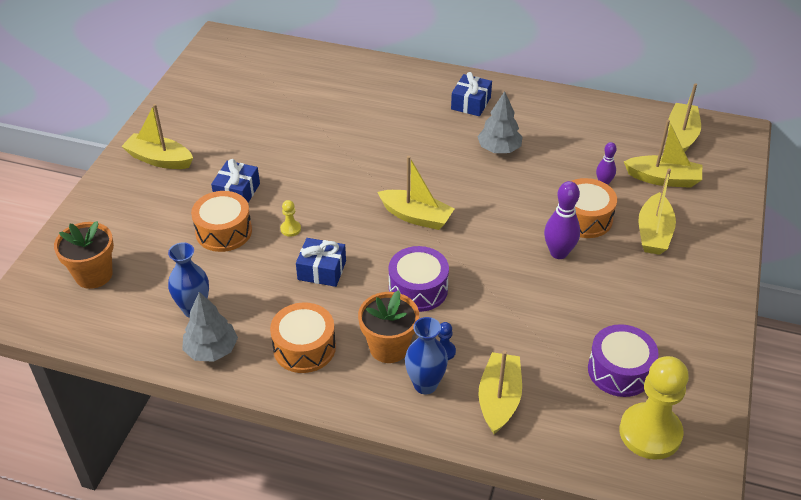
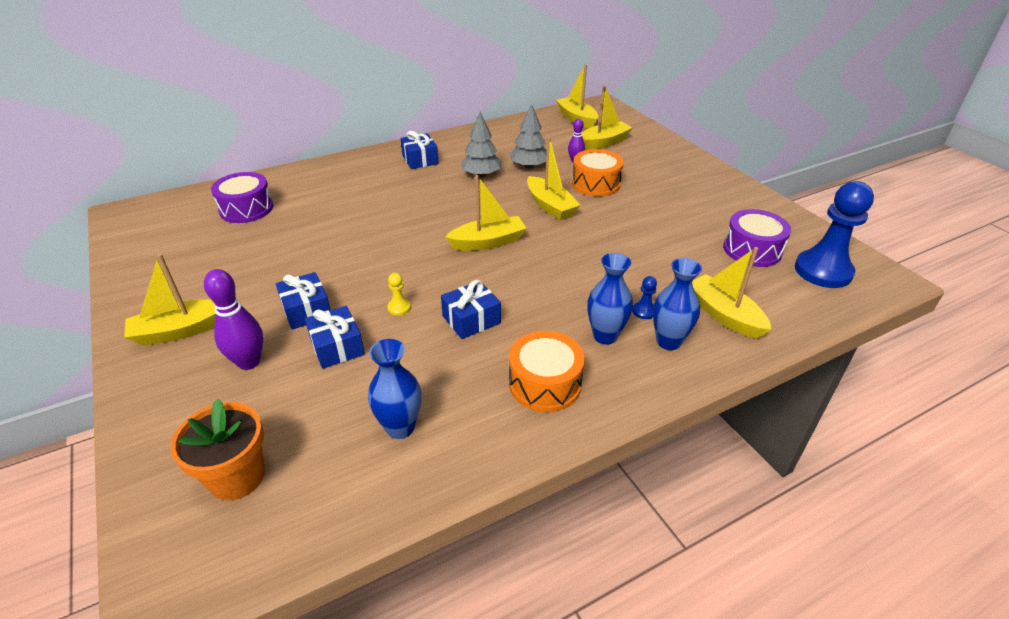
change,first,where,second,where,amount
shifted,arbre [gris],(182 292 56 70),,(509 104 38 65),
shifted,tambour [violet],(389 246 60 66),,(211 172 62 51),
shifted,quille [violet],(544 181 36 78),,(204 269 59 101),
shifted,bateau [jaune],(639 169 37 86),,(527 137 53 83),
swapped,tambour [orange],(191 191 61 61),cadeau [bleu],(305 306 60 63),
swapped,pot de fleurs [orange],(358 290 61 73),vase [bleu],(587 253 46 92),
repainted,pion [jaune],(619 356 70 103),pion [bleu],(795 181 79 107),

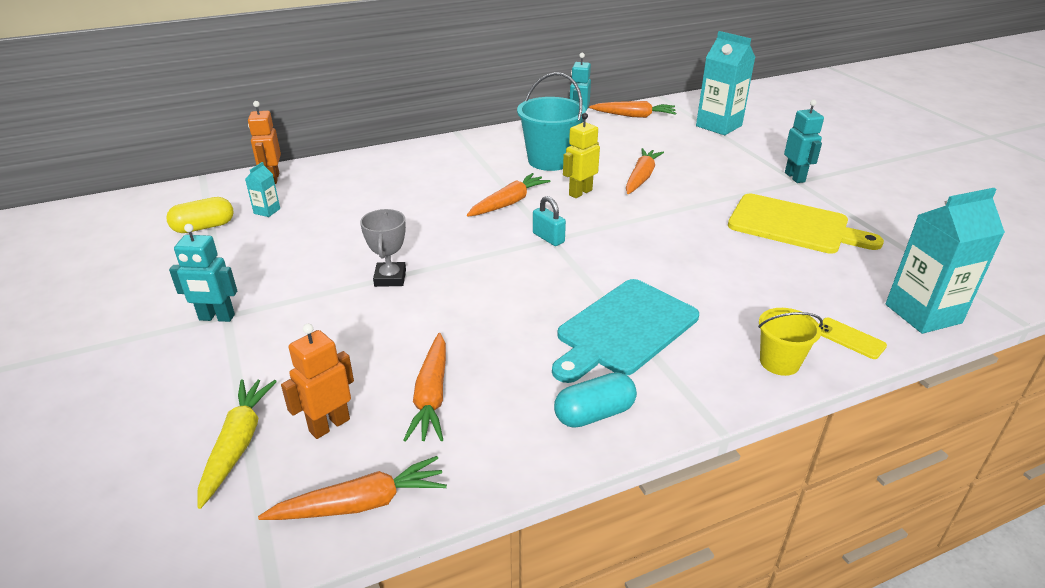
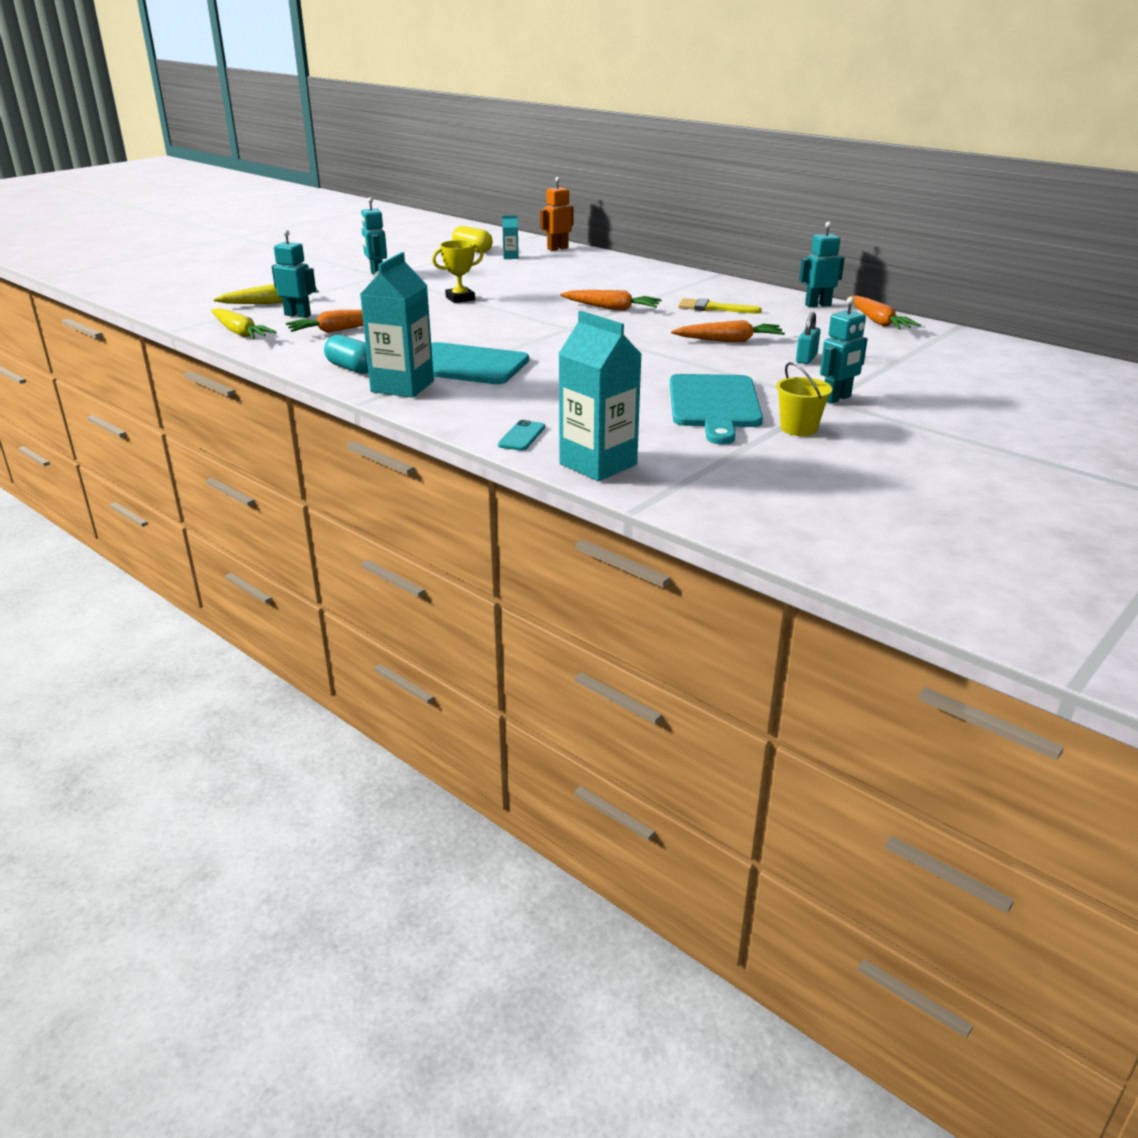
change,first,where,second,where,amount
gone,robot [jaune],(563 113 37 85),,,
shifted,cadenas [turquoise],(533 196 33 50),,(796 312 24 52),
shifted,brique de lait [turquoise],(696 31 59 104),,(360 252 74 146),
shifted,seau [jaune],(758 308 65 68),,(776 362 56 74),
swapped,seau [turquoise],(517 72 69 99),pinceau [jaune],(678 298 84 16),
repainted,carotte [orange],(258 456 189 64),carotte [jaune],(211 308 66 31),
repainted,robot [orange],(281 324 73 115),robot [turquoise],(272 230 44 88),
repainted,trophée [gris],(360 209 46 78),trophée [jaune],(432 240 52 63),
repainted,planche à découper [jaune],(728 194 156 60),planche à découper [turquoise],(670 374 93 71),
repainted,téléphone [jaune],(819 317 68 42),téléphone [turquoise],(498 420 47 31),

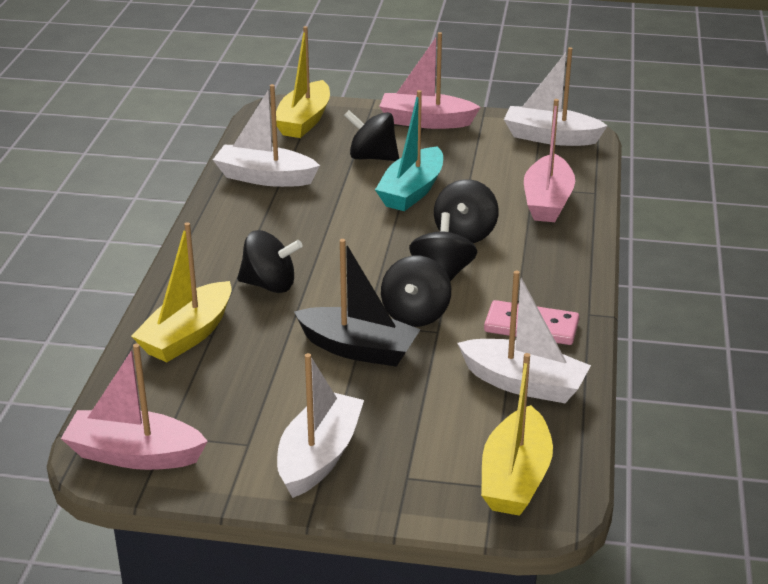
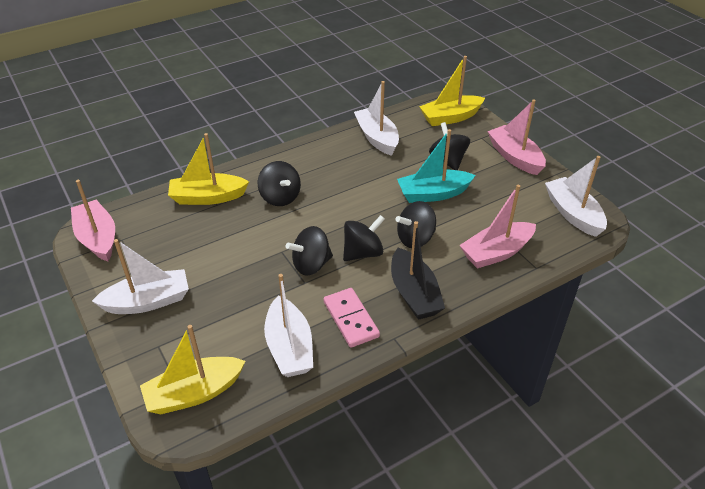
change,first,where,second,where,amount
shifted,bateau [noir],(294 239 127 128),,(391 221 54 99),

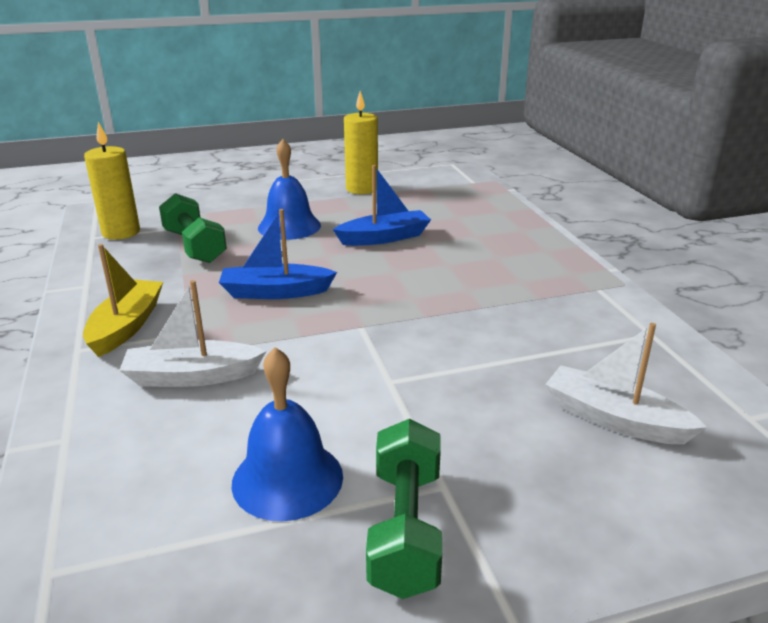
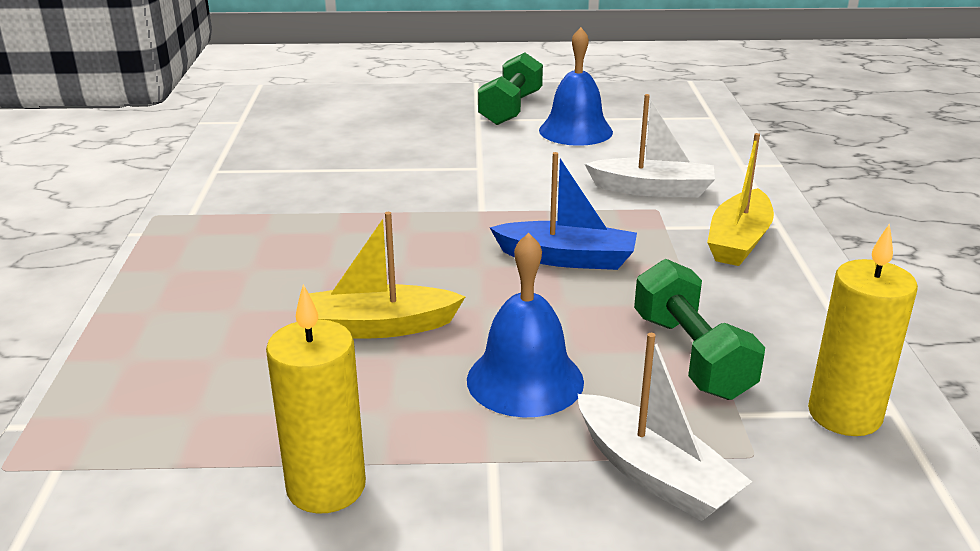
change,first,where,second,where,amount
shifted,bateau [blanc],(545 323 162 121),,(578 333 174 188),
repainted,bateau [bleu],(333 165 98 81),bateau [jaune],(309 212 156 126),

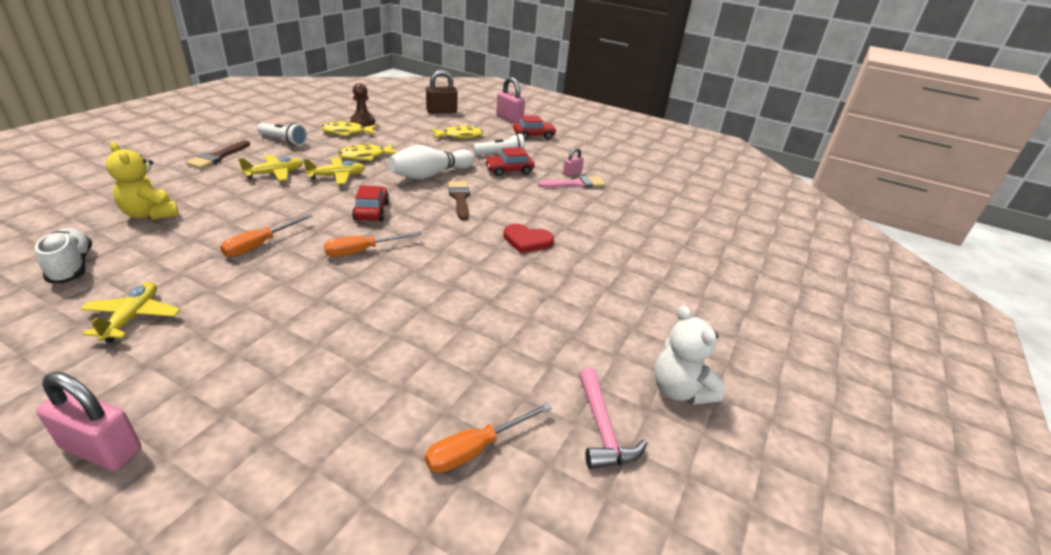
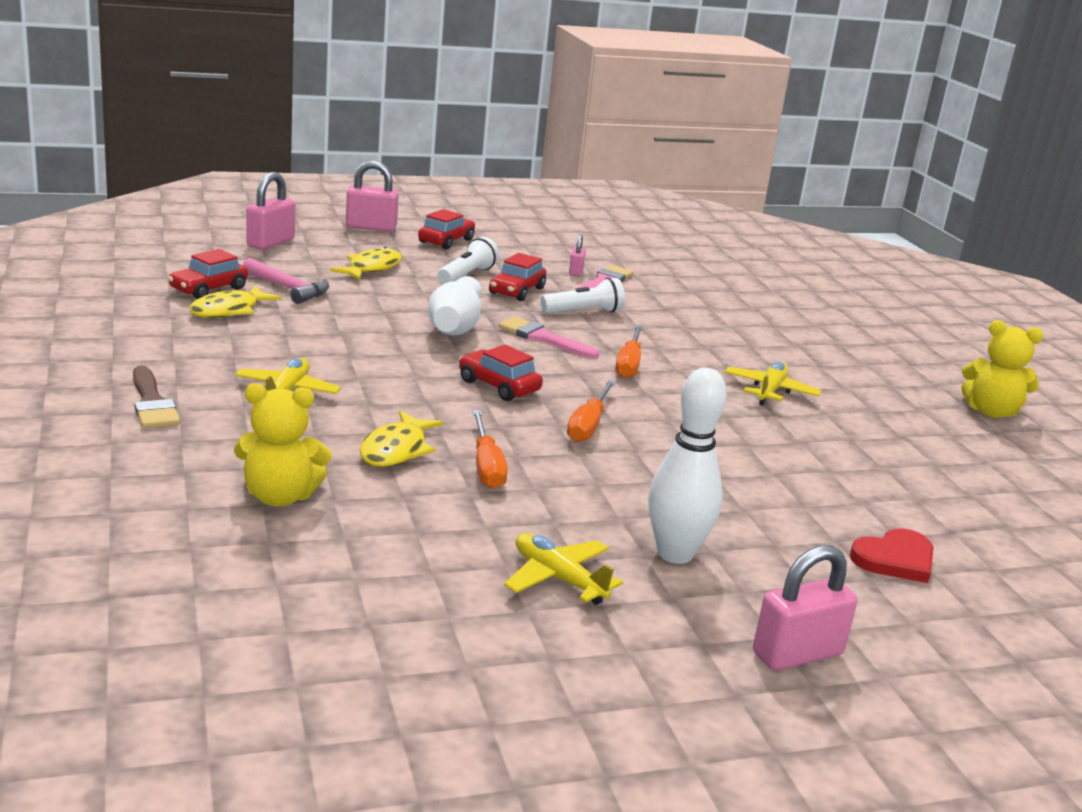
change,first,where,second,where,amount
gone,chaussure [blanc],(35 228 57 55),,,
new,,,quille [blanc],(648 368 79 196),
shifted,lampe de poche [blanc],(257 123 50 23),,(541 277 84 36),
shifted,avion [jaune],(303 158 63 27),,(725 361 96 45),
shifted,poisson [jaune],(338 144 60 17),,(360 411 83 56),
shifted,tournevis [orange],(425 403 127 70),,(615 325 28 53),
shifted,cœur [rouge],(503 224 51 29),,(850 528 84 55),
shifted,marteau [rose],(579 368 68 101),,(243 258 86 46),
swapped,pion [marron],(350 83 25 43),voiture [rouge],(168 249 80 50),
repainted,cadenas [marron],(426 70 31 43),cadenas [rose],(246 172 49 78),
repainted,pinceau [marron],(448 181 22 39),pinceau [rose],(498 317 101 41),
repainted,ours en peluche [blanc],(654 305 71 100),ours en peluche [jaune],(961 320 83 98),

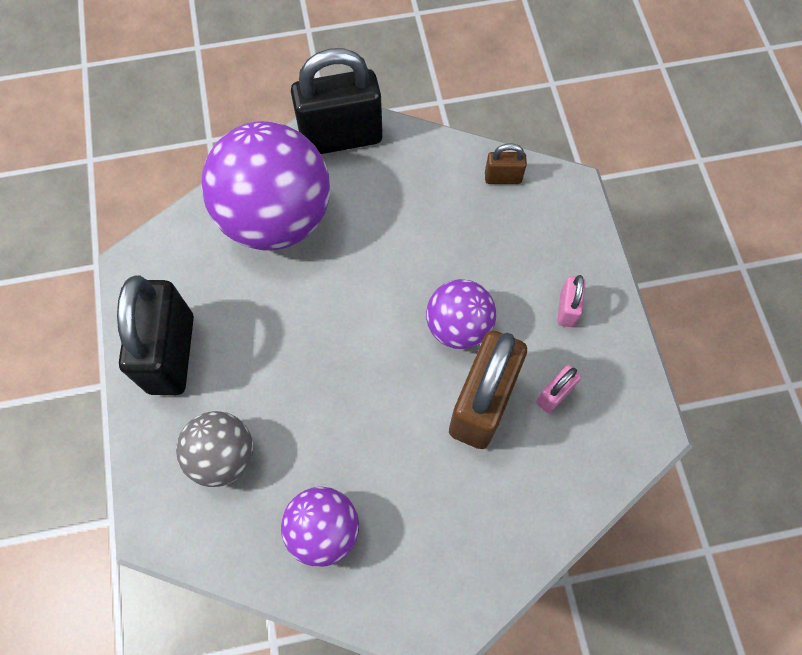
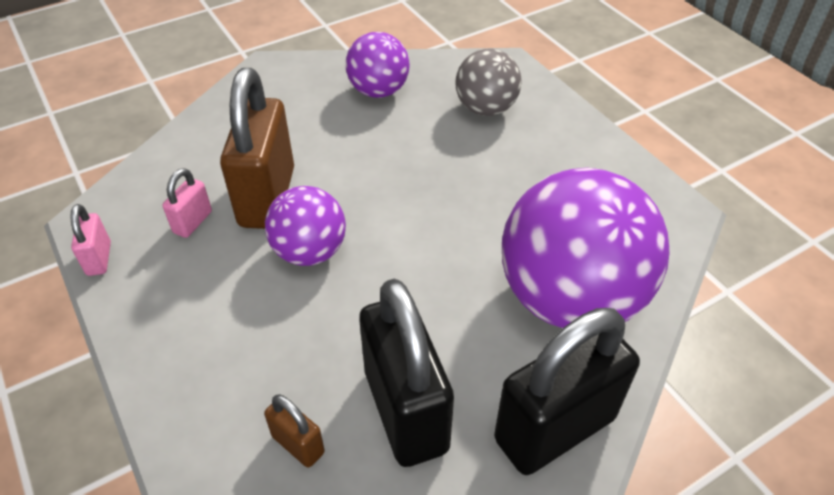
change,first,where,second,where,amount
shifted,cadenas [noir],(117 275 77 120),,(359 279 95 188),
shifted,cadenas [rose],(557 275 28 52),,(70 204 41 72),
rotated,cadenas [marron],(485 143 42 41),,(264 394 61 74),60 degrees clockwise

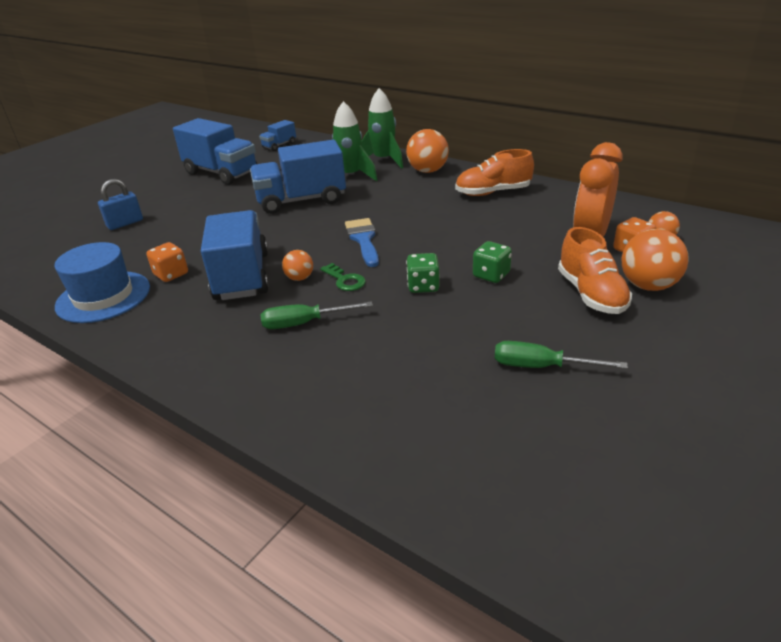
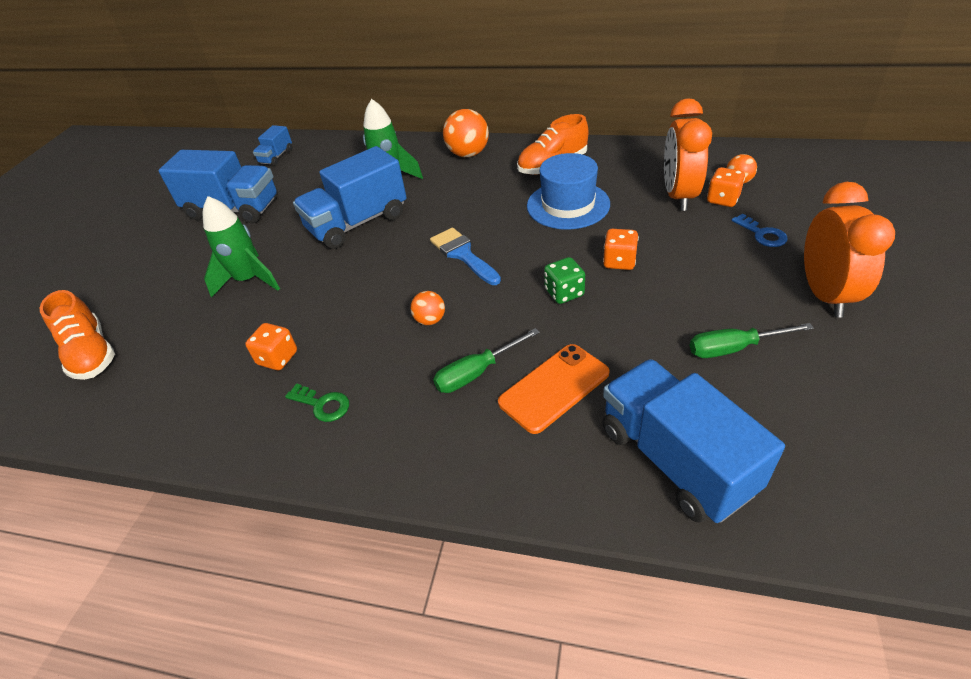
change,first,where,second,where,amount
gone,cadenas [bleu],(98 179 45 51),,,
new,,,téléphone [orange],(498 344 112 90),
new,,,réveil [orange],(804 182 91 136),
shifted,chapeau [bleu],(55 242 95 81),,(527 153 83 77),
shifted,camion [bleu],(201 210 68 90),,(602 359 183 164),
shifted,clé [vert],(320 263 46 28),,(285 383 64 39),
shifted,fusée [vert],(362 88 41 81),,(203 196 77 102),
shifted,chaussure [orange],(558 227 74 87),,(40 290 75 90),
swapped,balle [orange],(622 229 67 62),clé [bleu],(732 213 55 34),
repainted,dé [vert],(473 241 39 42),dé [orange],(603 229 36 41),

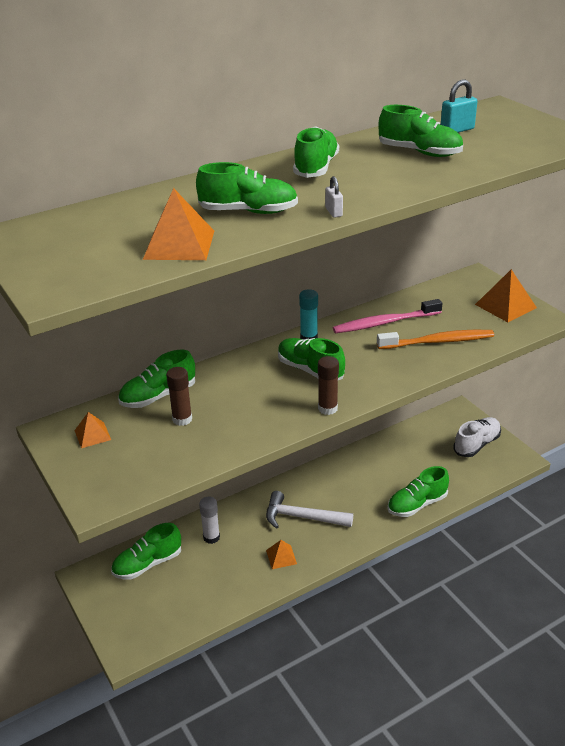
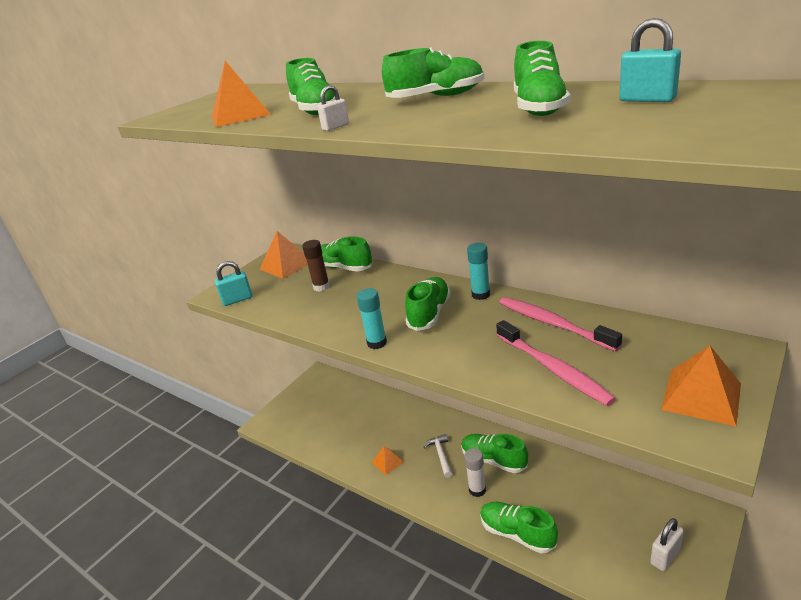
change,first,where,second,where,amount
new,,,cadenas [turquoise],(215 261 37 45),
shifted,chaussure [vert],(111 523 70 57),,(461 434 67 39),
shifted,bâton de colle [blanc],(199 497 21 47),,(464 448 22 49),
swapped,chaussure [blanc],(453 417 48 40),cadenas [blanc],(650 518 34 53),
repainted,bâton de colle [marron],(318 356 21 59),bâton de colle [turquoise],(357 288 30 61),
repainted,brosse à dents [orange],(377 330 117 19),brosse à dents [rose],(496 320 120 86),
scaled,pyramide [orange],(74 412 37 36),,(259 231 49 48),x1.71
scaled,marteau [blanc],(266 491 87 38),,(423 434 29 44),x0.61

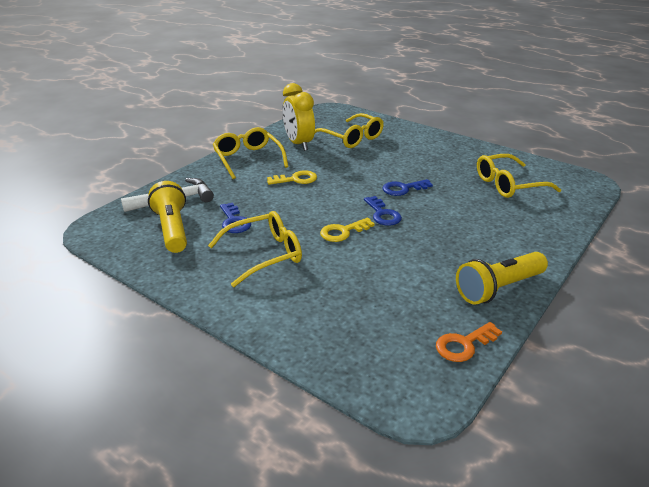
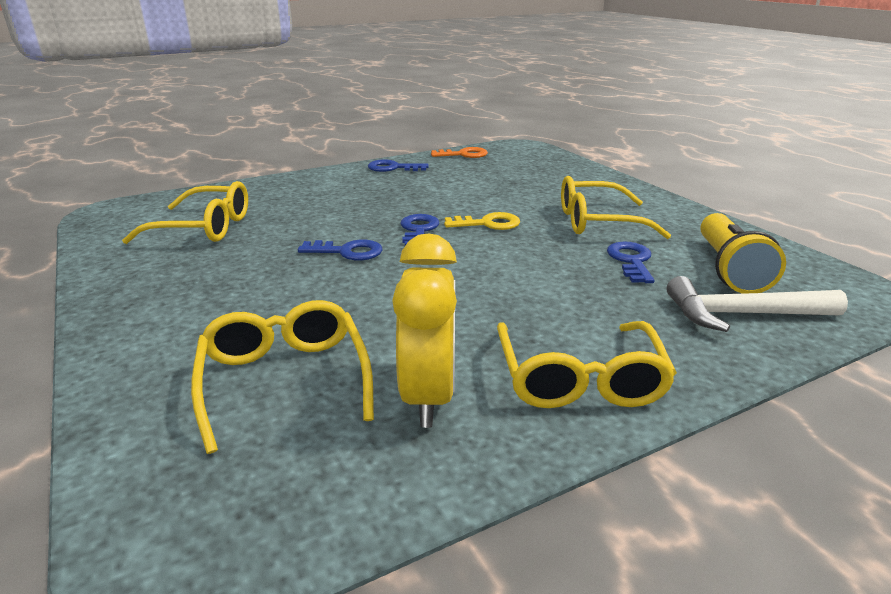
change,first,where,second,where,amount
gone,clé [jaune],(267 170 50 15),,,
swapped,lampe de poche [jaune],(456 252 92 53),clé [bleu],(368 160 61 12),

